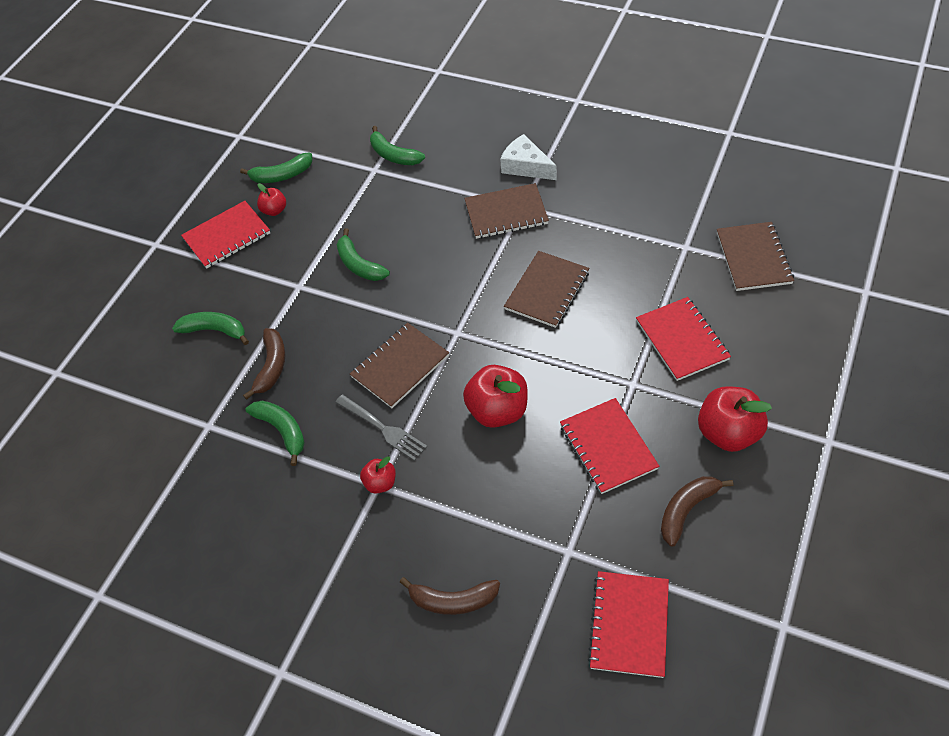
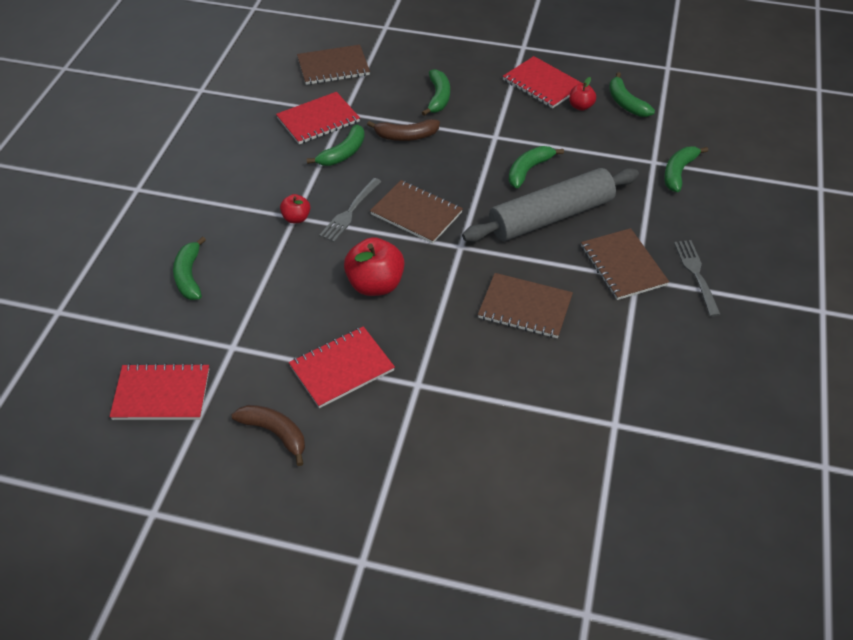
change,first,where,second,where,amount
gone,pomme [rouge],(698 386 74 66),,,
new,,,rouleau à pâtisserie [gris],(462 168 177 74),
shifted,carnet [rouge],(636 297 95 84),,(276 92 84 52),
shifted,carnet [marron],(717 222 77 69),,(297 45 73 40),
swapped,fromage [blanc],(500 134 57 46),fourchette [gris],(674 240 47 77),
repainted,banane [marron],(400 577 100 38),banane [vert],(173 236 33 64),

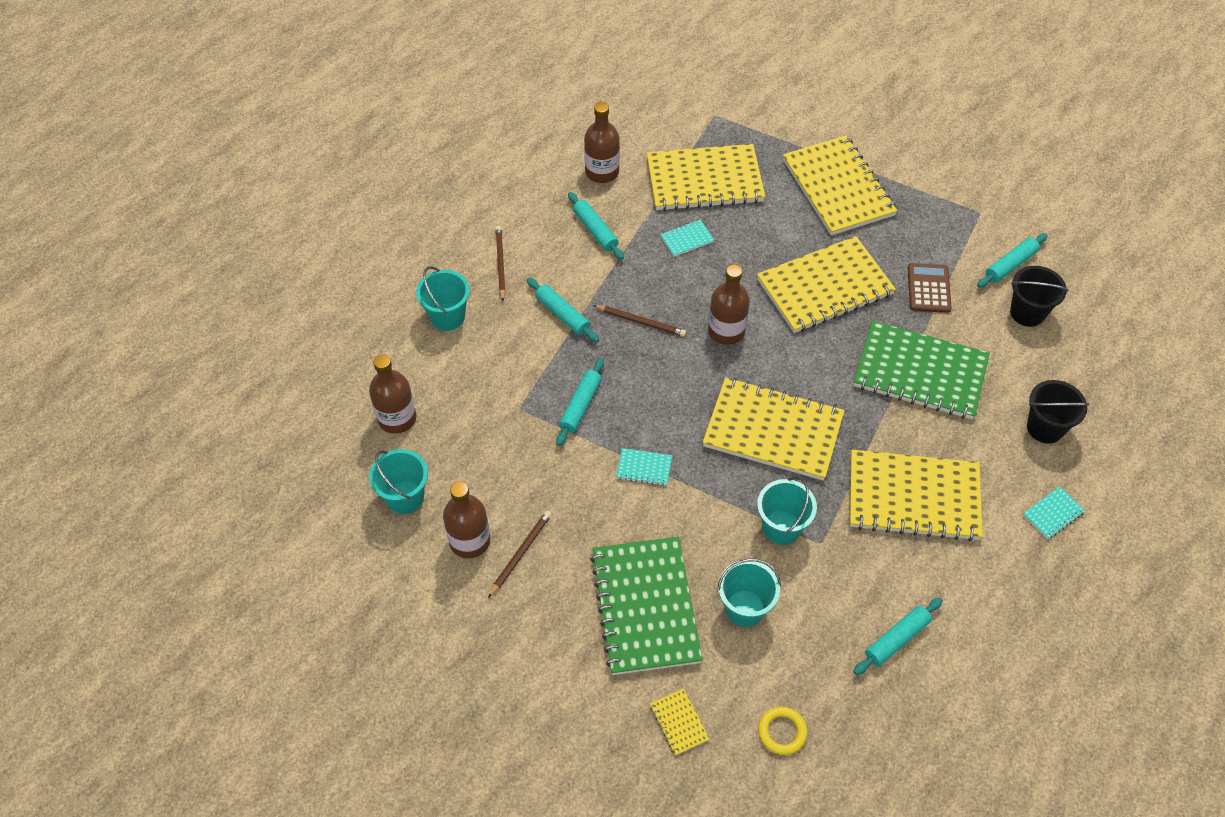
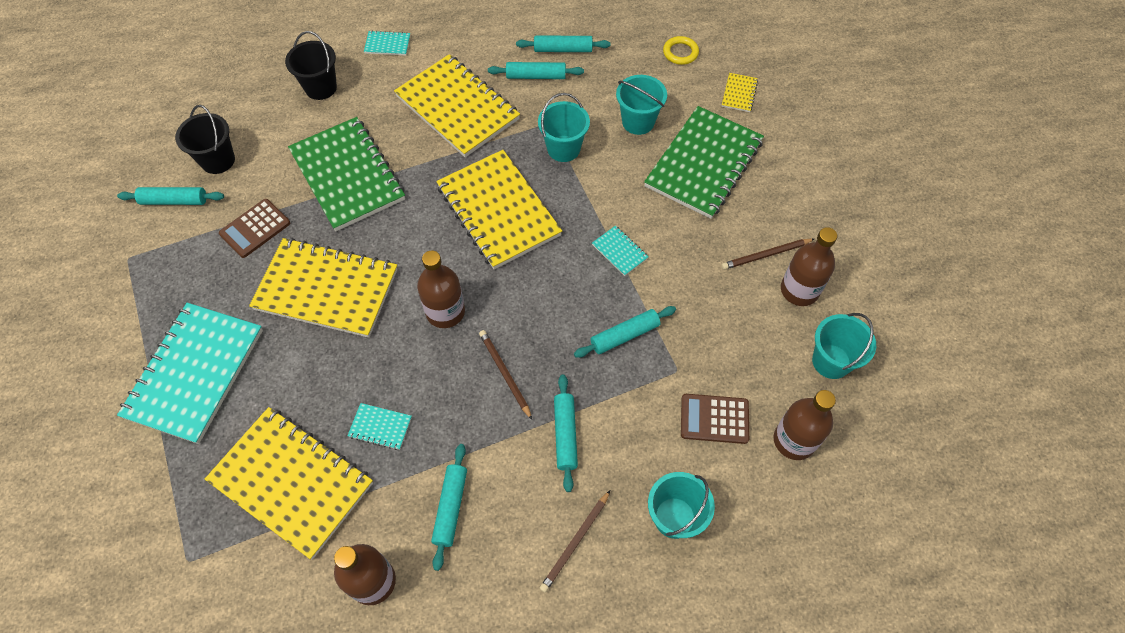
change,first,where,second,where,amount
new,,,rouleau à pâtisserie [turquoise],(488 62 96 17),
new,,,calculatrice [marron],(681 394 68 50),
repainted,carnet [jaune],(783 136 114 99),carnet [turquoise],(117 303 146 141),

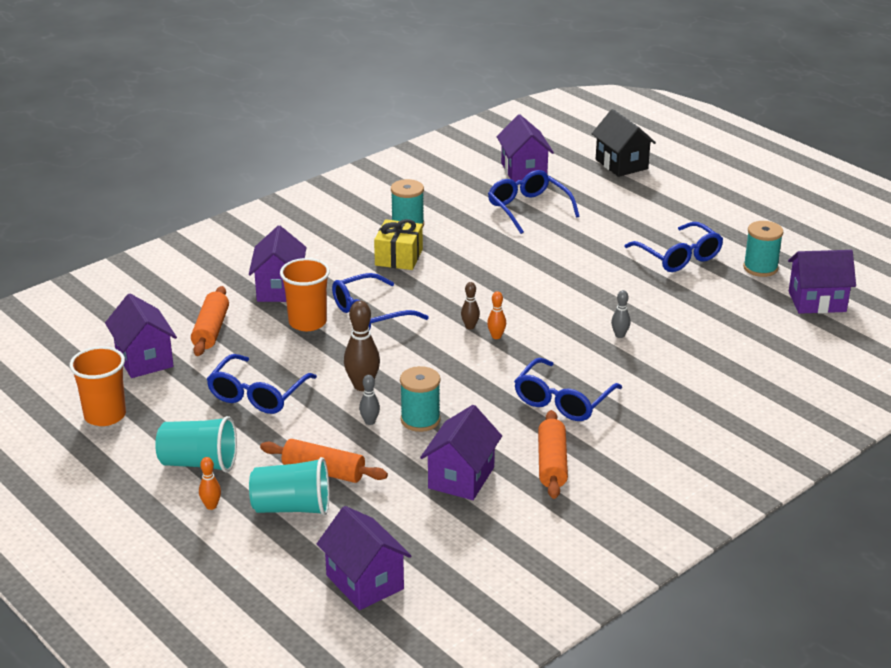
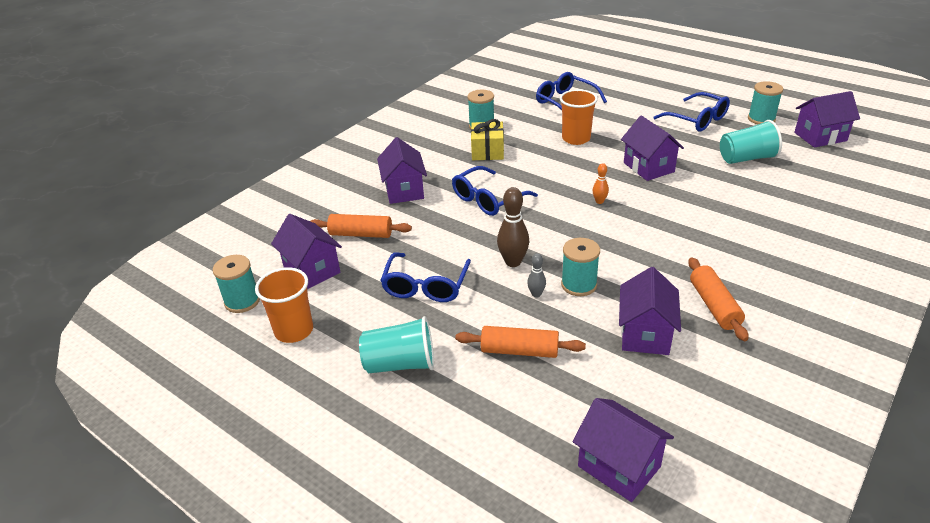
change,first,where,second,where,amount
gone,quille [orange],(199 457 22 53),,,
gone,quille [marron],(461 282 19 47),,,
gone,lunettes [bleu],(514 358 108 63),,,
gone,maison [noir],(592 109 64 68),,,
gone,quille [gris],(611 290 20 48),,,
new,,,bobine [turquoise],(213 255 47 58),
shifted,gobelet [turquoise],(249 457 80 59),,(720 120 62 44),
shifted,gobelet [orange],(280 258 50 73),,(560 89 38 56),
shifted,maison [violet],(497 114 57 68),,(621 115 63 66),
rotated,rouleau à pâtisserie [orange],(191 286 38 70),,(310 214 102 24),75 degrees counterclockwise

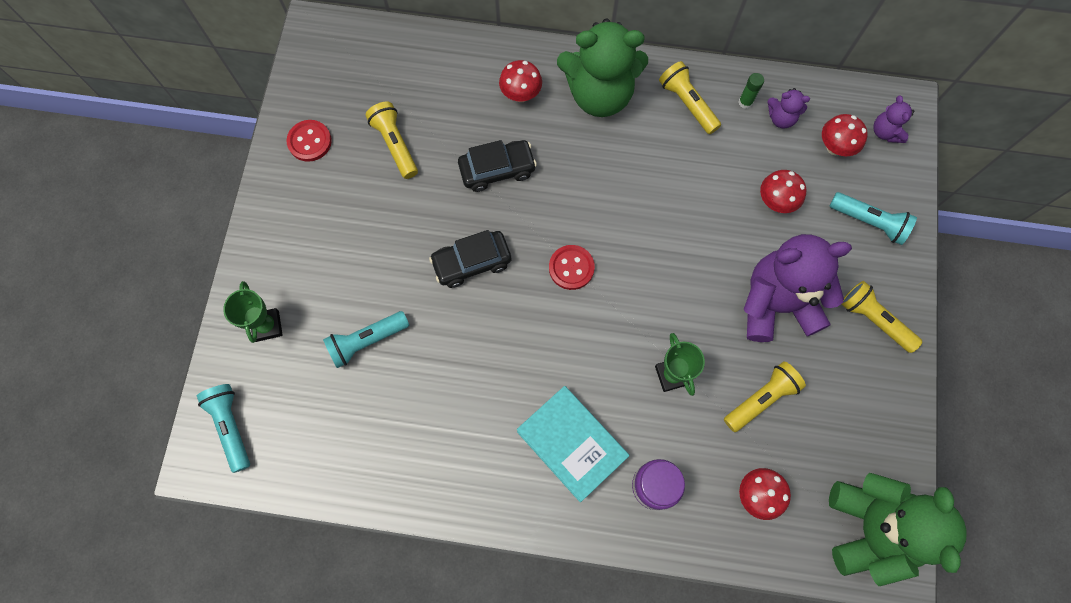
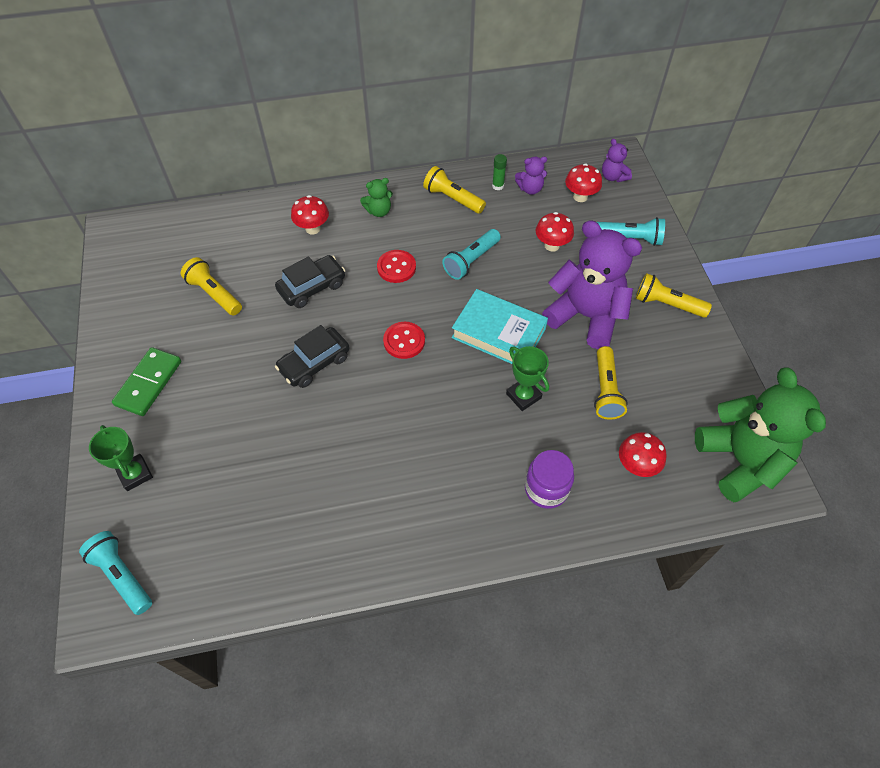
change,first,where,second,where,amount
new,,,domino [vert],(112 347 69 69),
shifted,bouton [rouge],(287 120 45 42),,(377 250 39 33),
shifted,lampe de poche [turquoise],(323 311 86 57),,(442 229 59 51),
shifted,livre [turquoise],(517 386 112 116),,(451 289 97 75),
rotated,lampe de poche [jaune],(724 361 82 71),,(594 346 34 74),150 degrees clockwise
rotated,ours en peluche [violet],(743 234 109 108),,(542 220 100 129),60 degrees clockwise
scaled,ours en peluche [vert],(557 19 91 98),,(360 178 33 39),x0.44

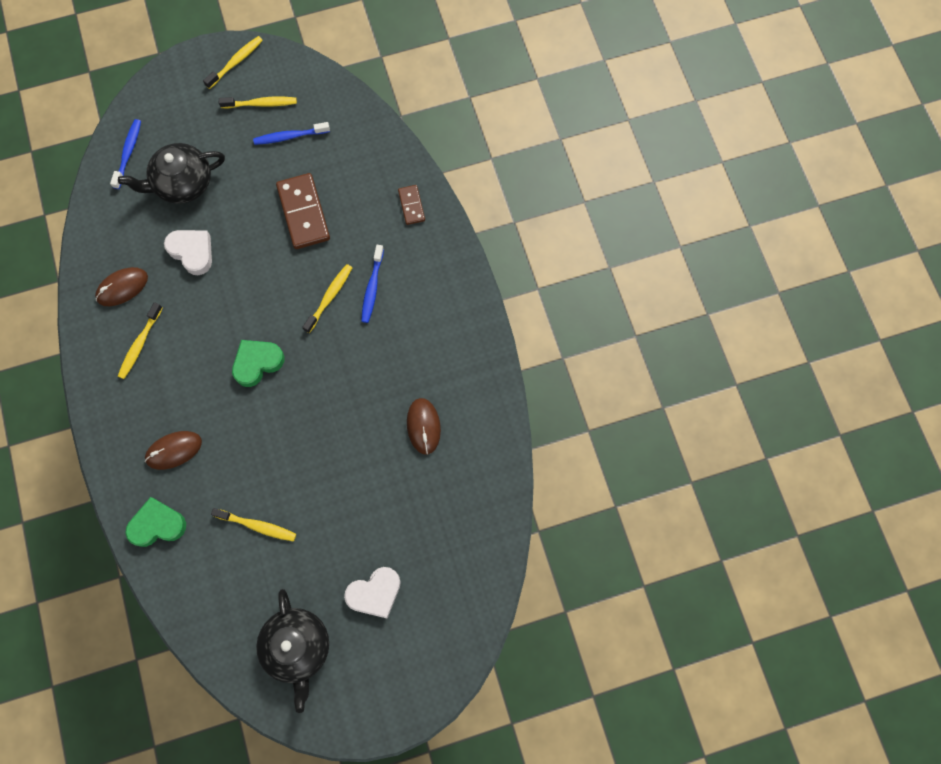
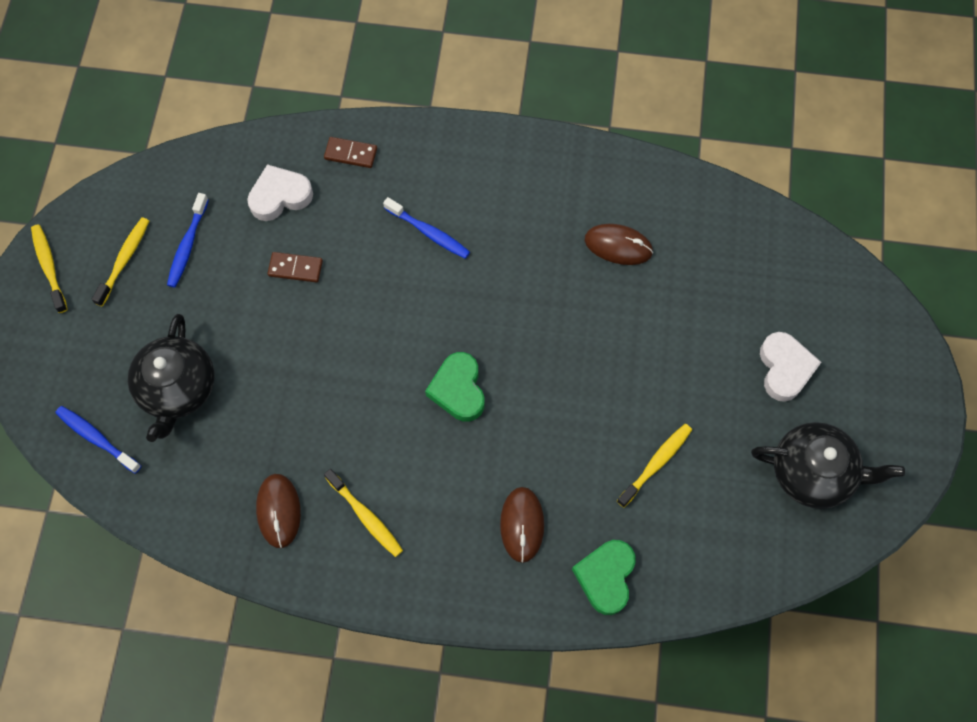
change,first,where,second,where,amount
gone,brosse à dents [jaune],(302 264 50 69),,,
shifted,cœur [blanc],(164 230 48 45),,(247 164 66 57),
scaled,domino [marron],(276 173 54 76),,(268 252 55 31),x0.53

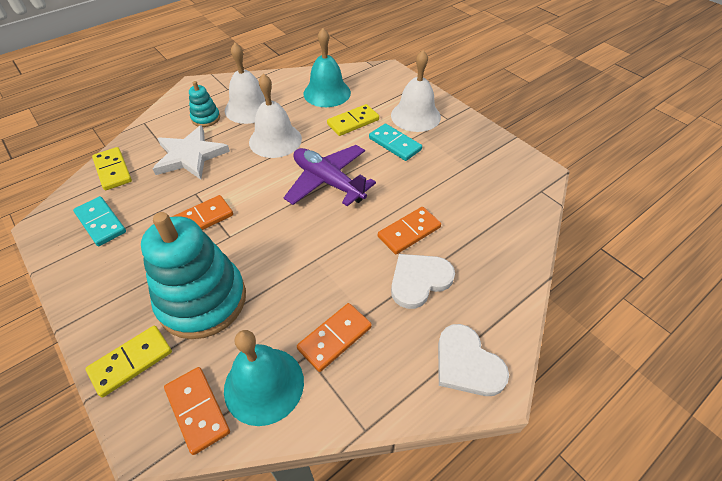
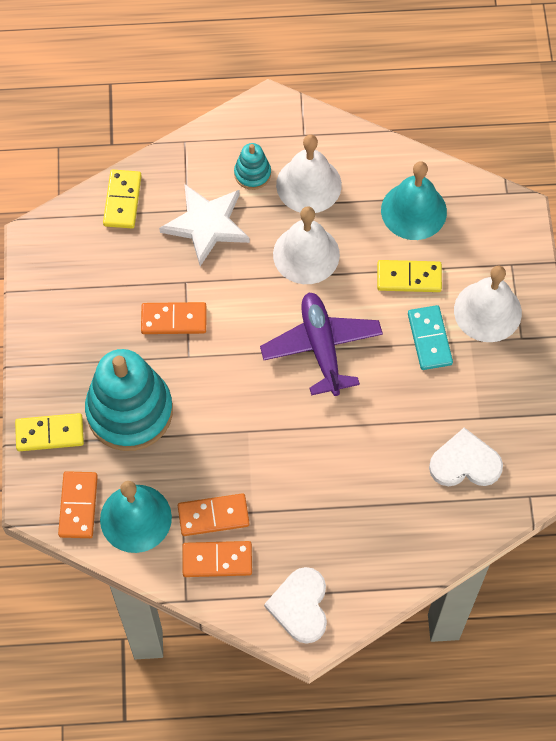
change,first,where,second,where,amount
gone,domino [turquoise],(73 196 53 50),,,
shifted,domino [orange],(378 207 63 47),,(182 541 70 36),
shifted,cœur [blanc],(391 254 64 55),,(429 428 74 58),

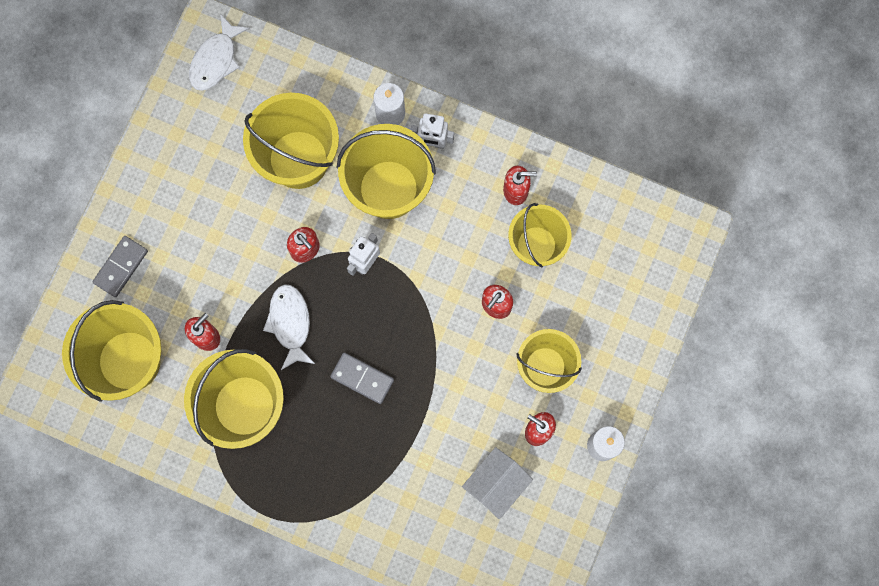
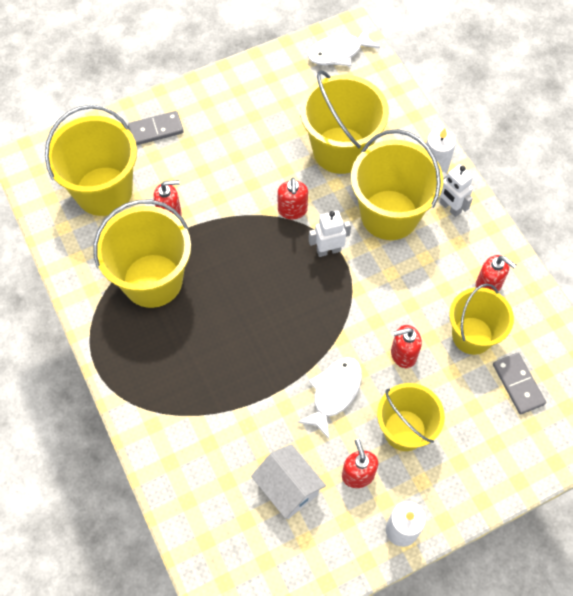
change,first,where,second,where,amount
shifted,poisson [blanc],(263 284 52 86),,(297 357 65 82),
shifted,domino [gris],(330 353 64 51),,(493 353 53 62),
rotated,maison [blanc],(462 447 71 72),,(251 444 75 75),60 degrees clockwise

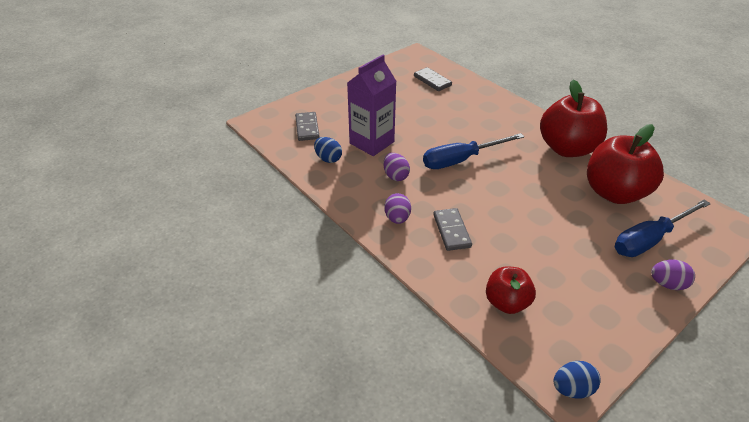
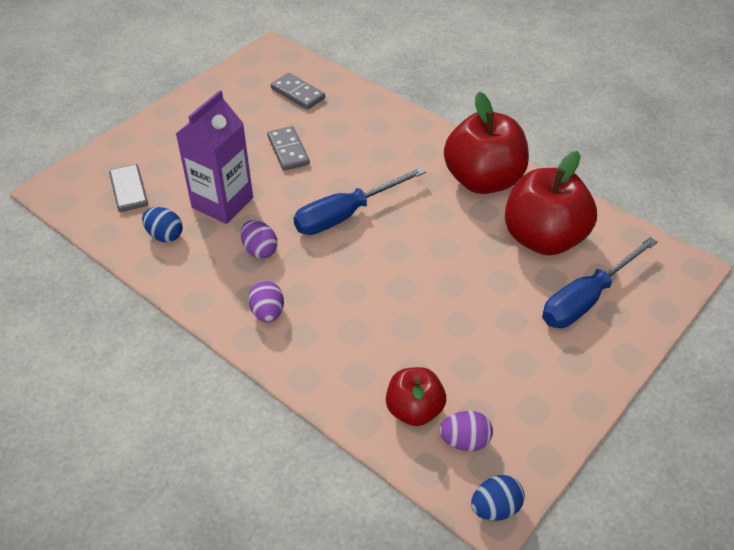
change,first,where,second,where,amount
shifted,domino [gris],(433 208 39 43),,(267 126 43 45),
shifted,œuf [violet],(651 260 44 30),,(440 411 53 40),

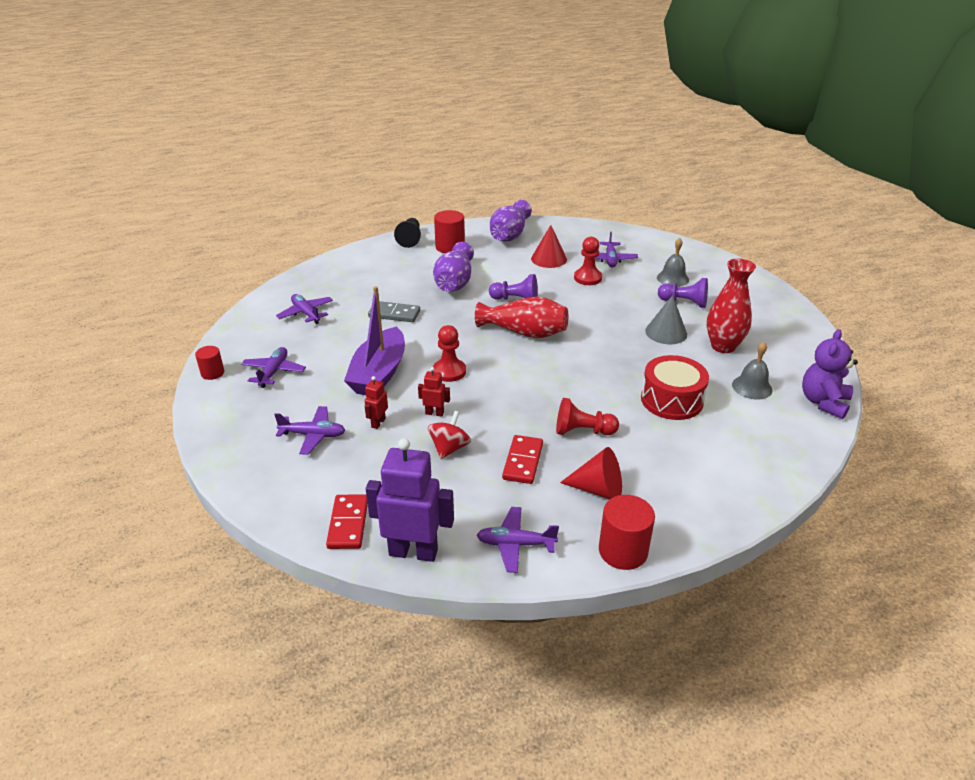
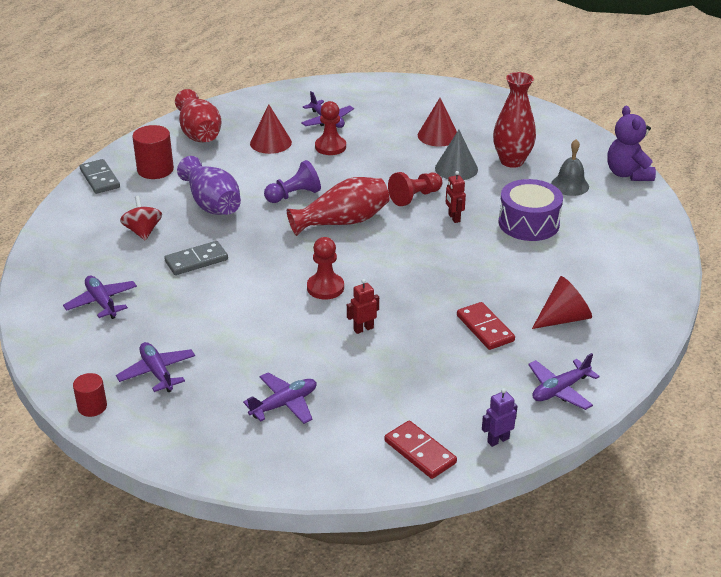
change,first,where,second,where,amount
gone,bateau [violet],(344 286 61 109),,,
gone,cylindre [rouge],(599 495 56 75),,,
gone,cloche [gris],(657 238 32 49),,,
shifted,robot [rouge],(365 376 23 53),,(446 171 20 52),
shifted,toupie [rouge],(428 411 43 48),,(120 196 42 45),
shifted,pion [rouge],(556 398 63 37),,(388 172 54 34),
swapped,pion [noir],(394 218 27 30),domino [gris],(80 159 40 35),
swapped,pion [violet],(658 278 50 30),cône [rouge],(418 98 39 48),
repainted,vase [violet],(490 200 42 42),vase [rouge],(175 89 47 53),
repainted,tambour [rouge],(641 355 68 65),tambour [violet],(498 179 65 62),
rotated,avion [violet],(276 294 57 30),,(63 276 74 43),45 degrees clockwise
scaled,robot [violet],(366 438 88 124),,(482 388 36 59),x0.47

